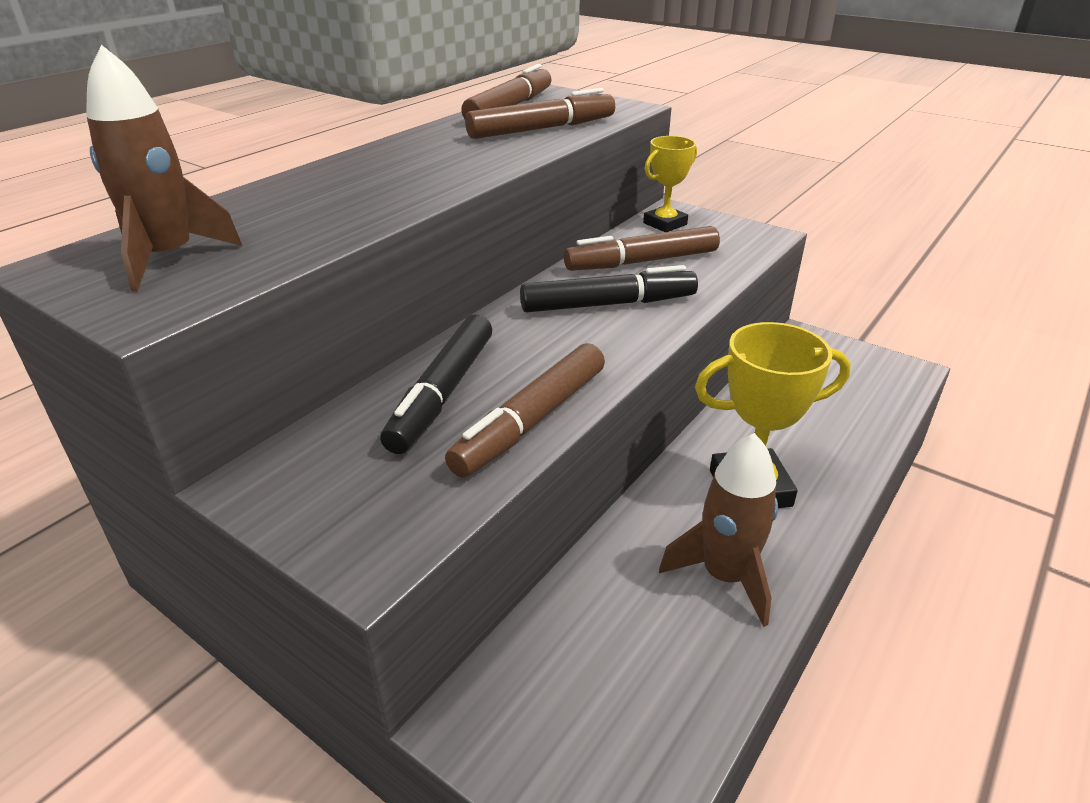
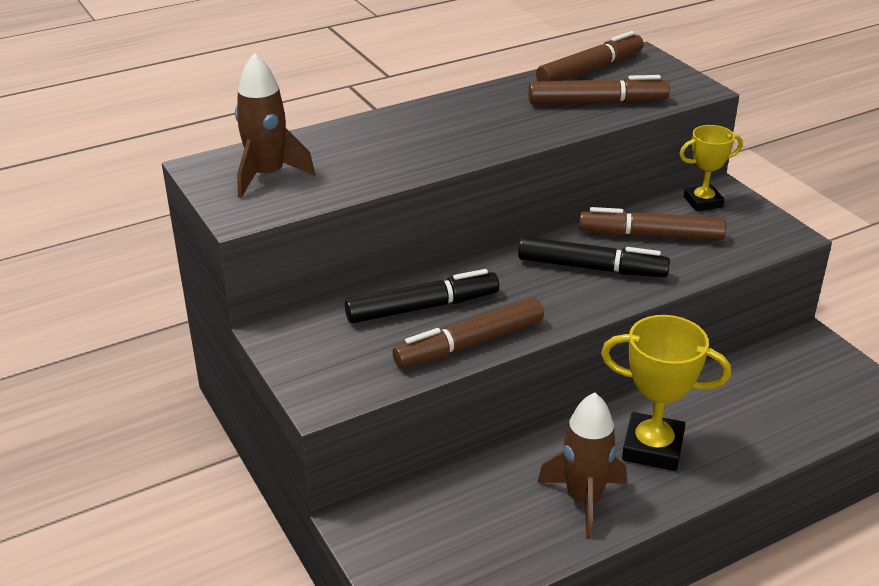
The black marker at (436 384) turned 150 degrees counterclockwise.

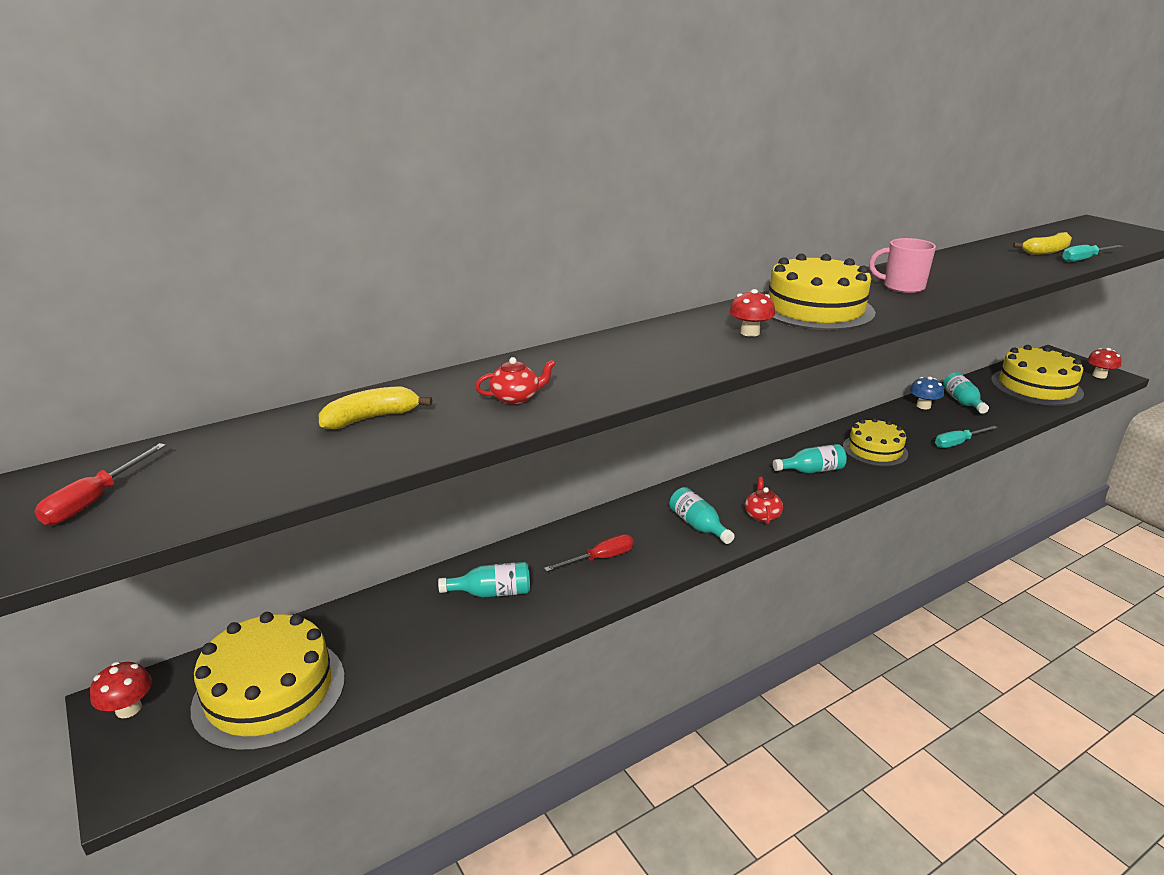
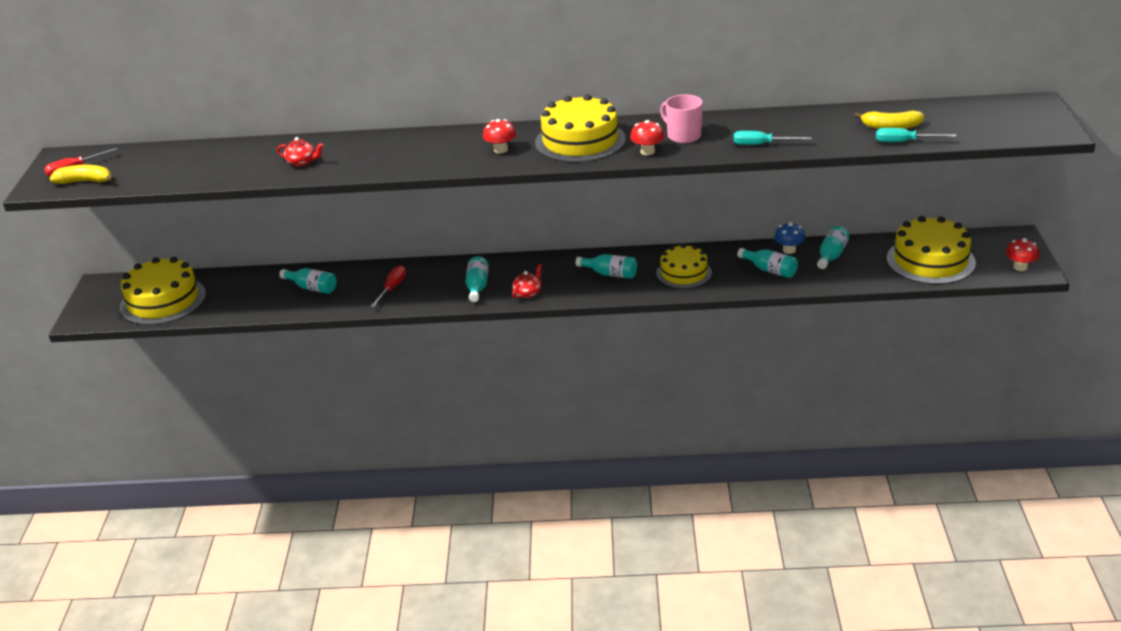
The yellow banana moved from (375 407) to (82 174).
The turquoise screwdriver moved from (966 437) to (772 138).
The red screwdriver at (589 553) turned 75 degrees counterclockwise.
The red mushroom moved from (121 690) to (647 137).
The turquoise bottle at (767 263) appeared.

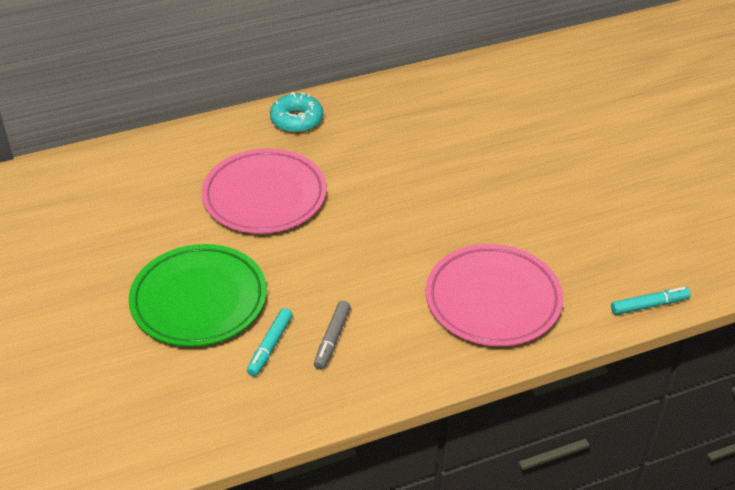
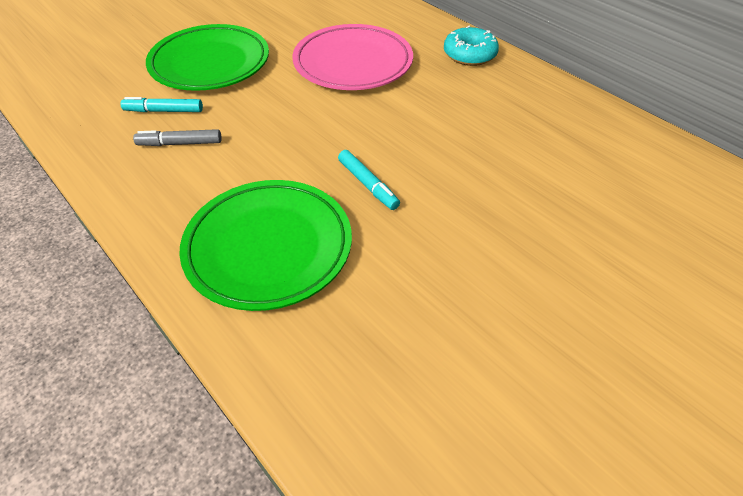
The pink plate at (494 295) became the green plate at (265 245).
The turquoise marker moved from (651 301) to (369 180).

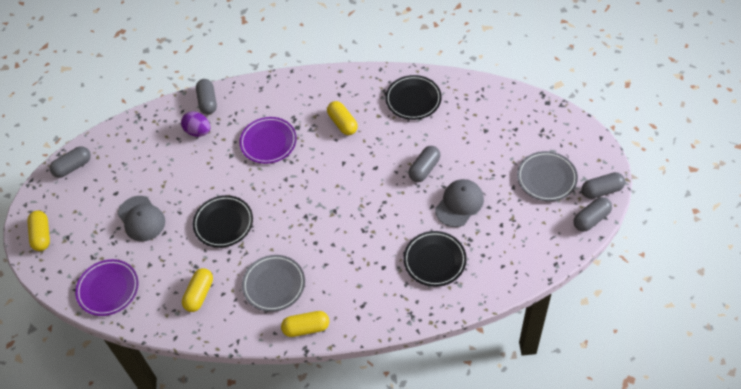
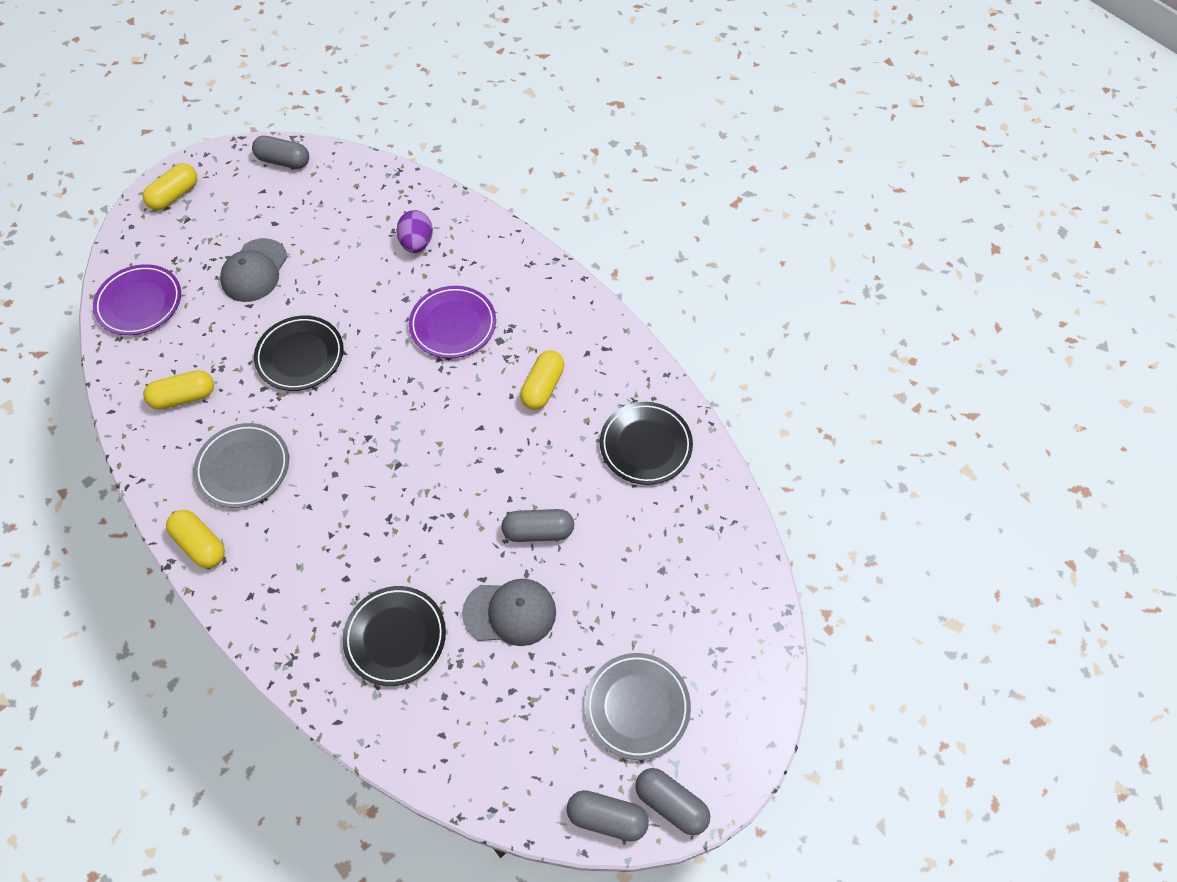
The grey capsule at (206 96) disappeared.

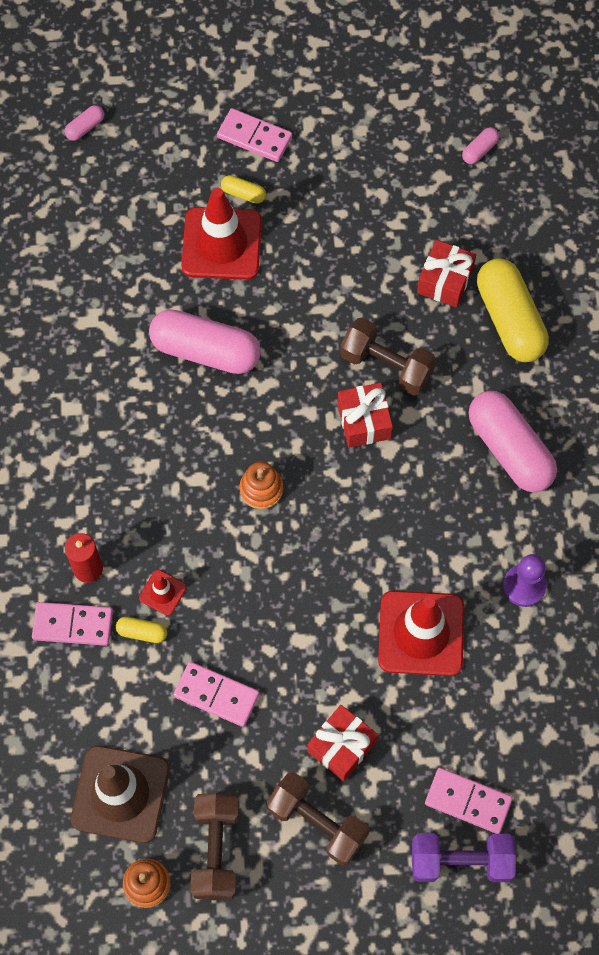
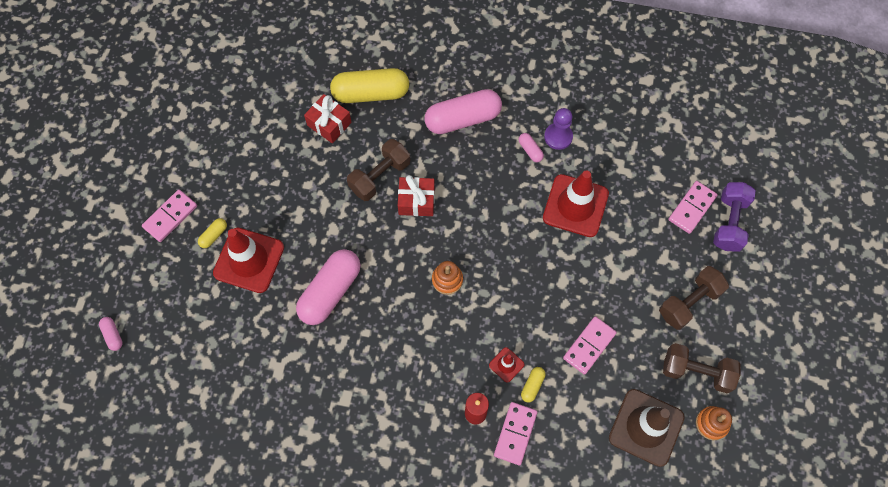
The pink capsule moved from (480 145) to (531 147).
The red gift at (342 743) disappeared.

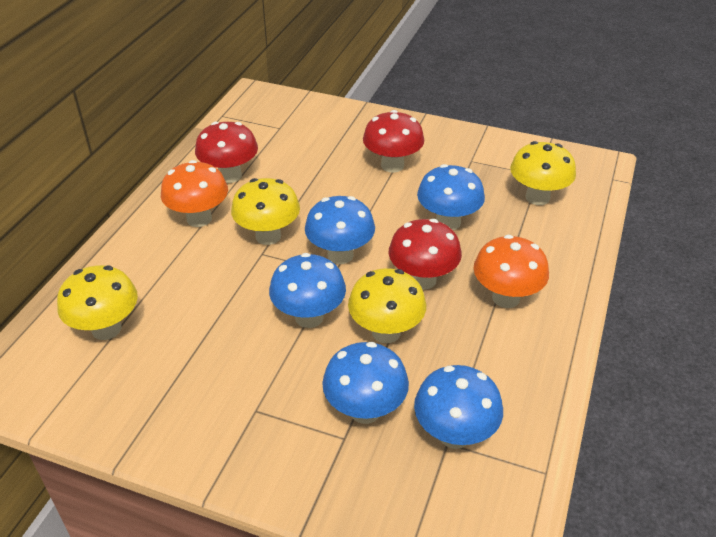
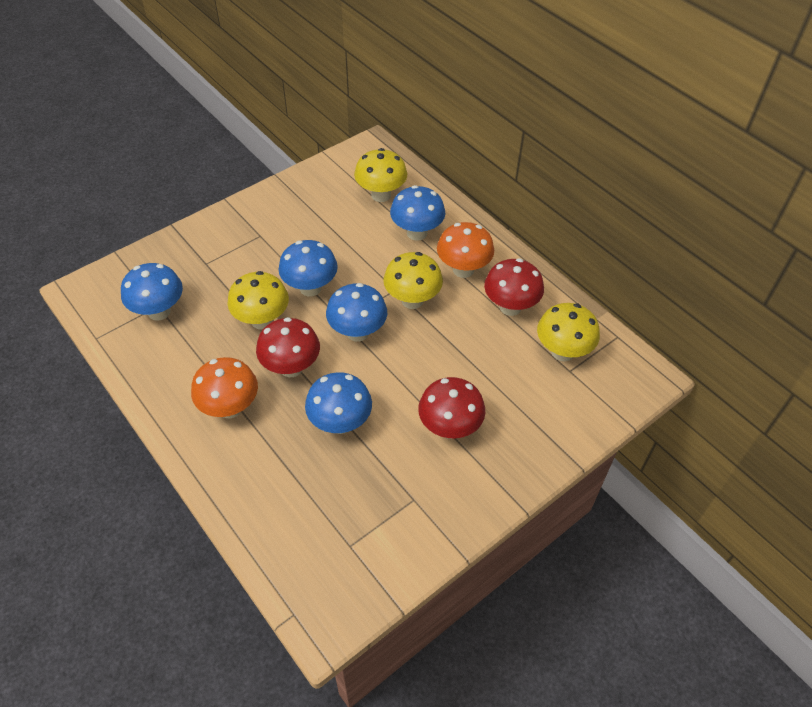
The yellow mushroom moved from (543 173) to (568 332).
The blue mushroom moved from (365 383) to (417 213).

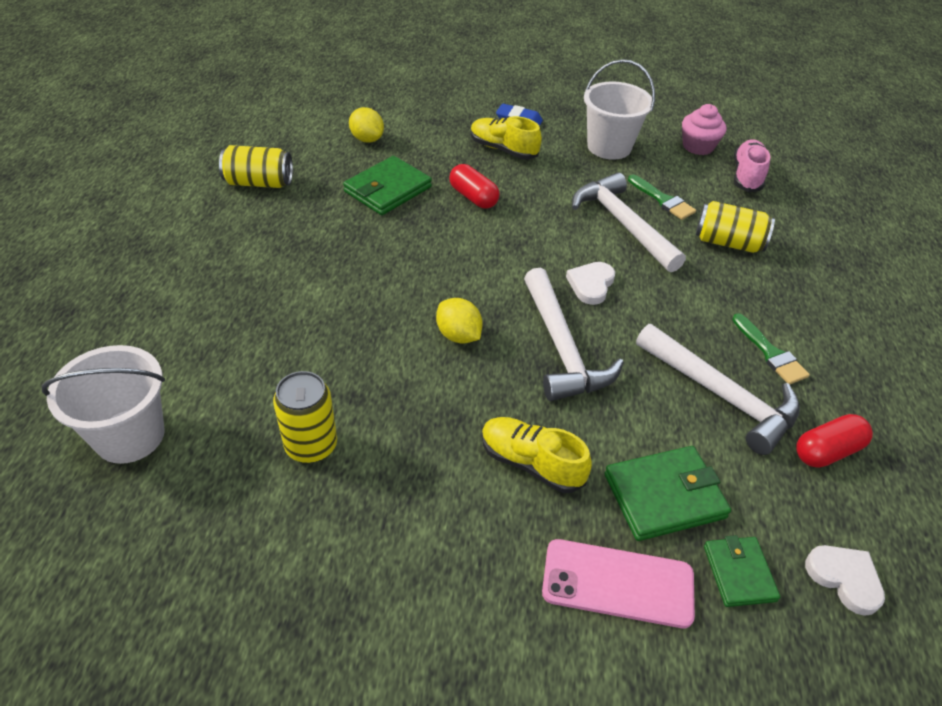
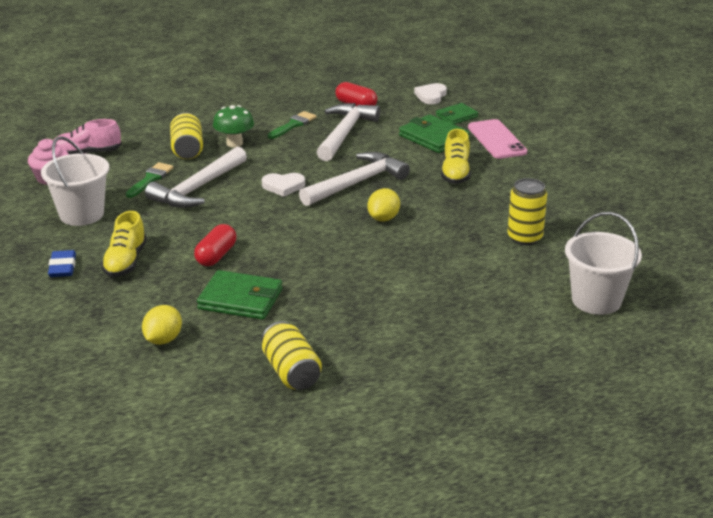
The green mushroom at (233 126) appeared.

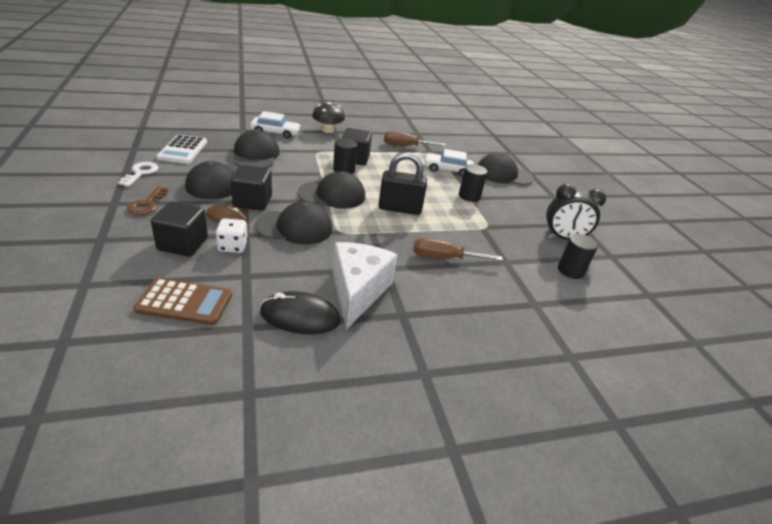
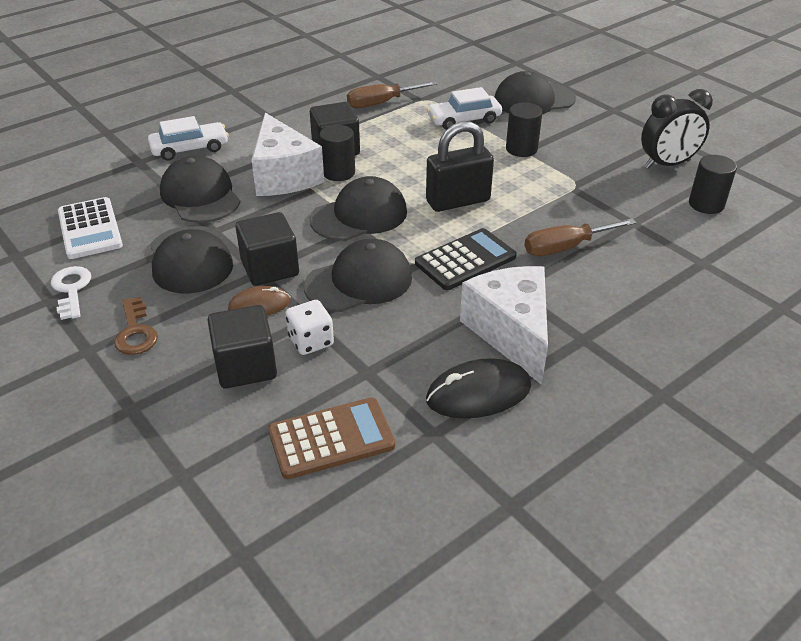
The black mushroom at (328 117) disappeared.
The white cheese at (287 154) appeared.
The black calculator at (466 259) appeared.

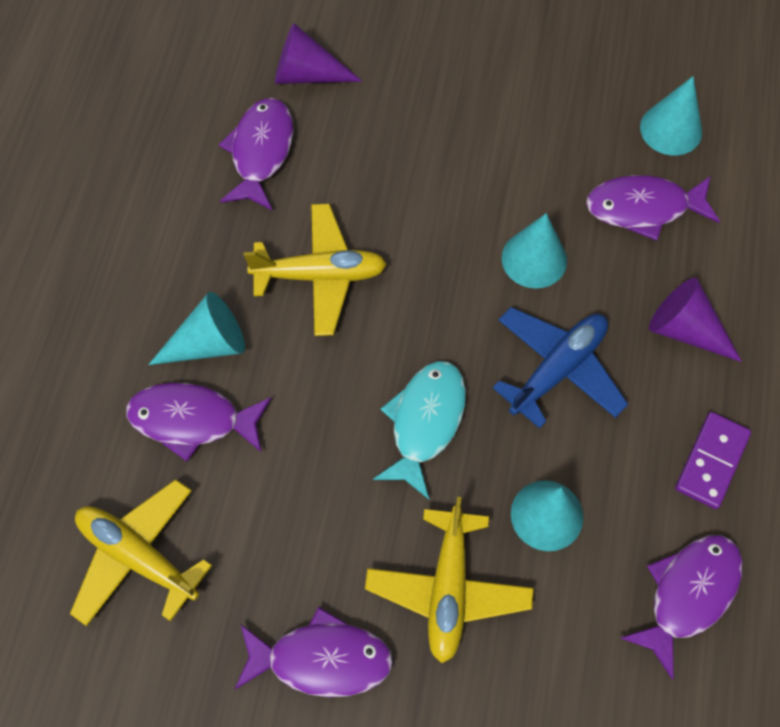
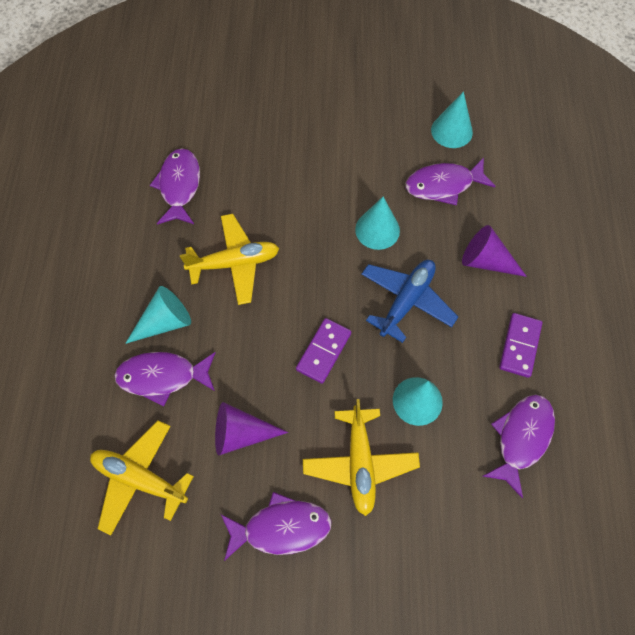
The purple cone moved from (318 53) to (251 428).
The turquoise fish at (419 430) was replaced by the purple domino at (323 351).

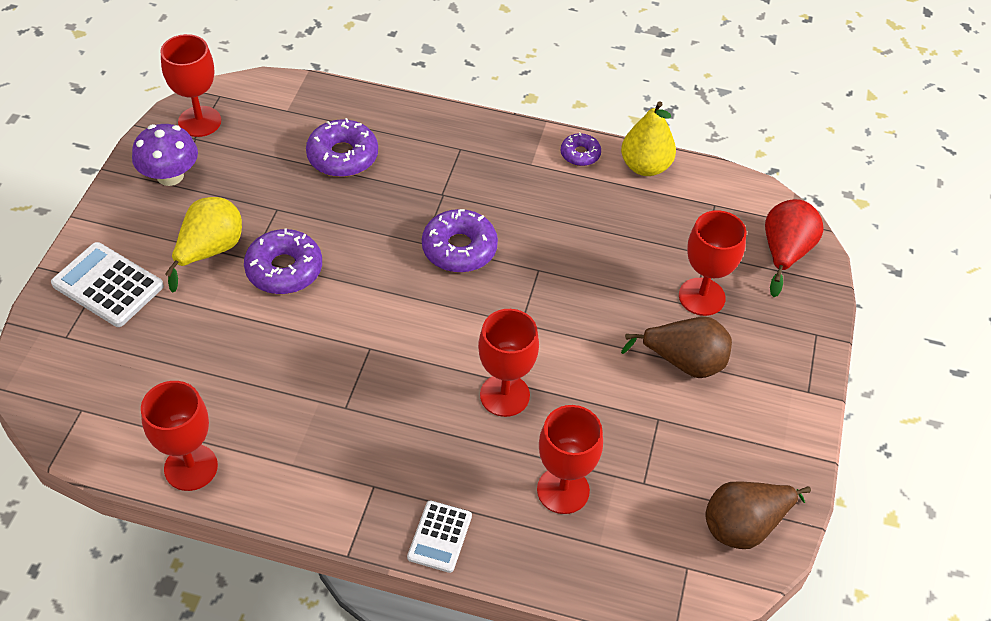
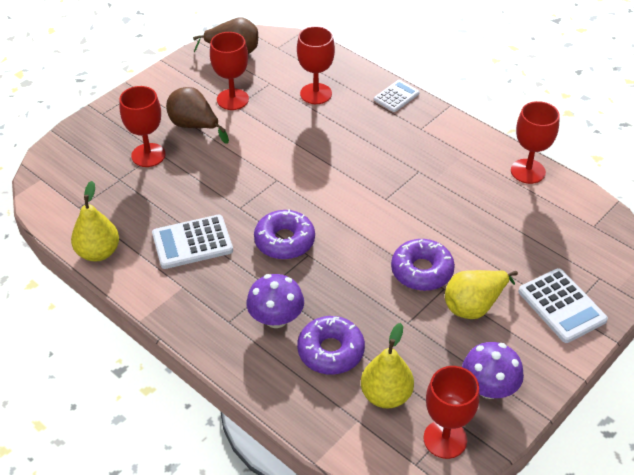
The purple donut at (581 149) disappeared.
The red pear at (794 248) disappeared.
The red goblet moved from (508 363) to (229 71).
The white calculator at (192 242) appeared.
The purple mushroom at (275 301) appeared.
The yellow pear at (387 366) appeared.

